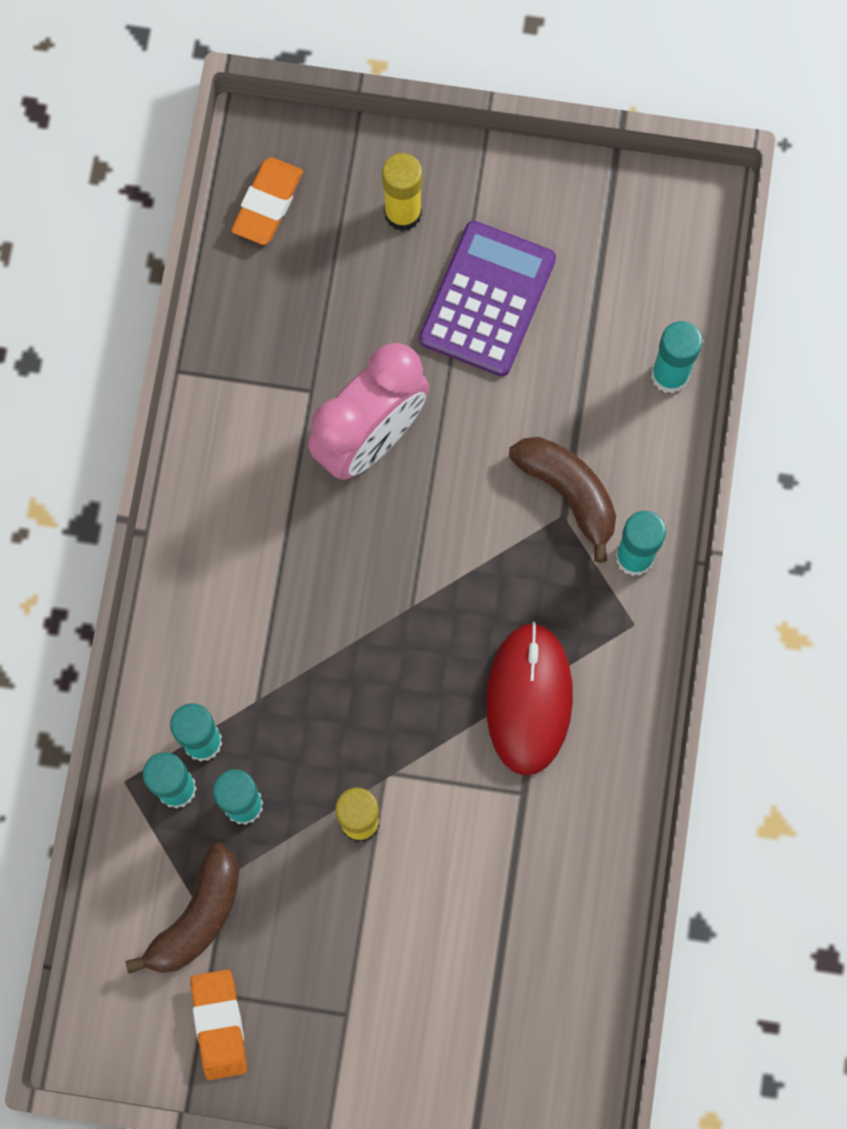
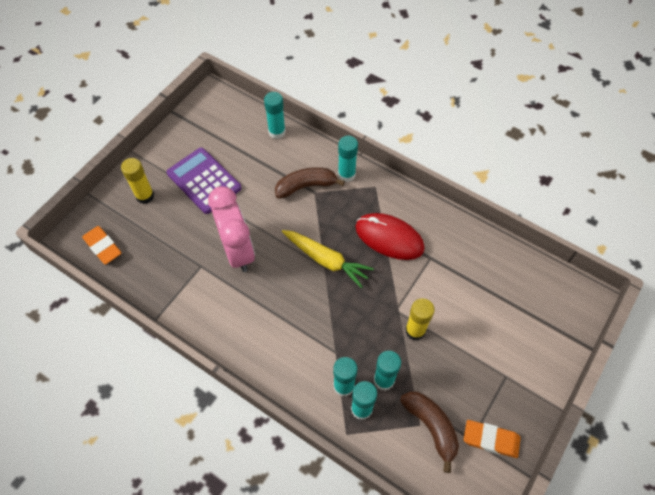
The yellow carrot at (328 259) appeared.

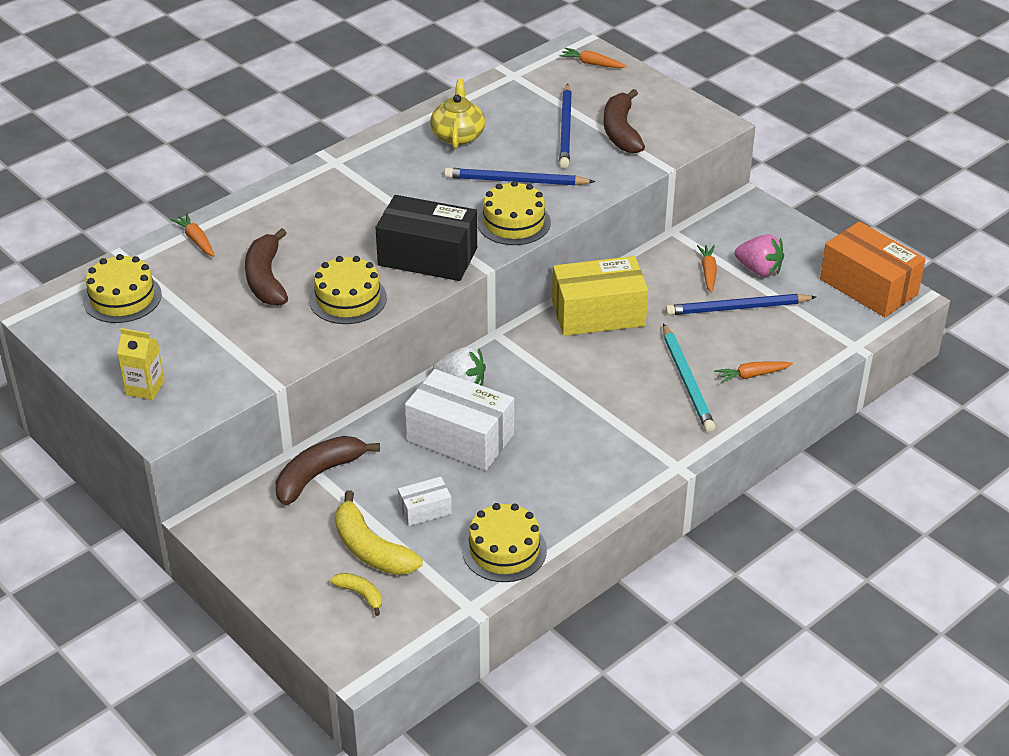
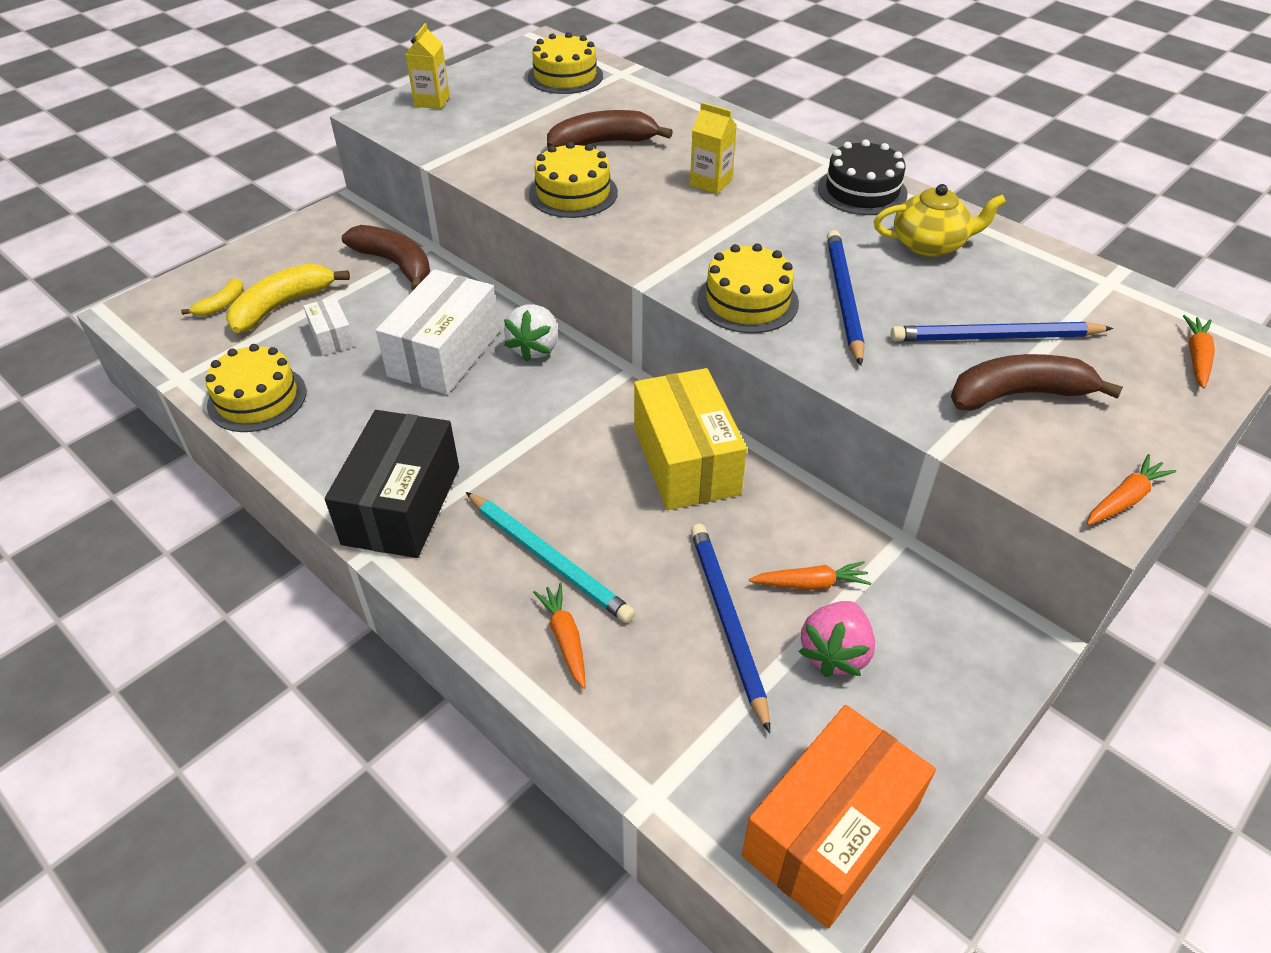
The black box moved from (426 238) to (392 484).
The orange carrot moved from (193 235) to (1131 489).
The turquoise pencil at (689 377) turned 120 degrees counterclockwise.
The yellow carton at (713 148) appeared.
The black cake at (863 177) appeared.

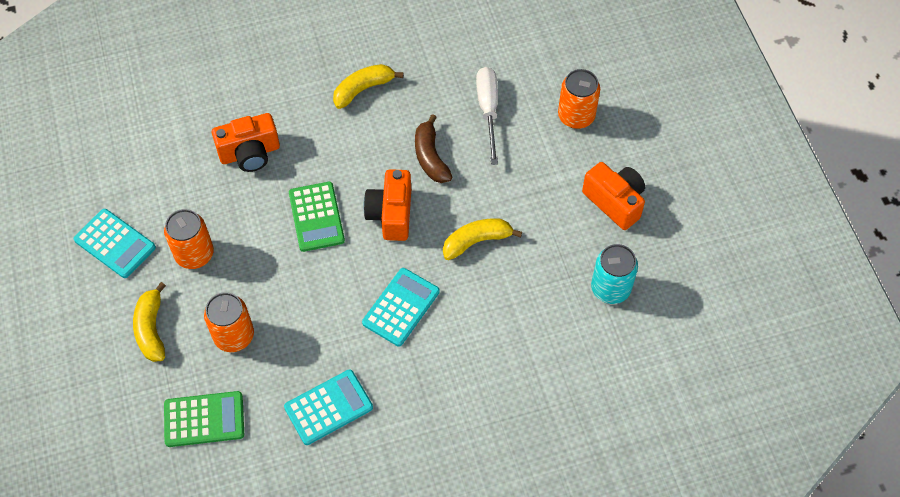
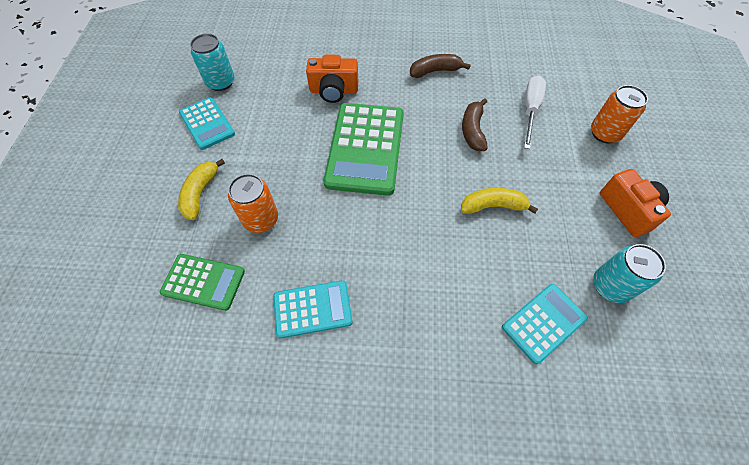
The yellow banana at (368 86) became the brown banana at (440 66).
The orange camera at (387 205) disappeared.
The green calculator at (317 217) changed to 1.76 times the size.
The orange can at (189 239) disappeared.
The turquoise calculator moved from (401 307) to (545 324).
The turquoise can at (212 62) appeared.

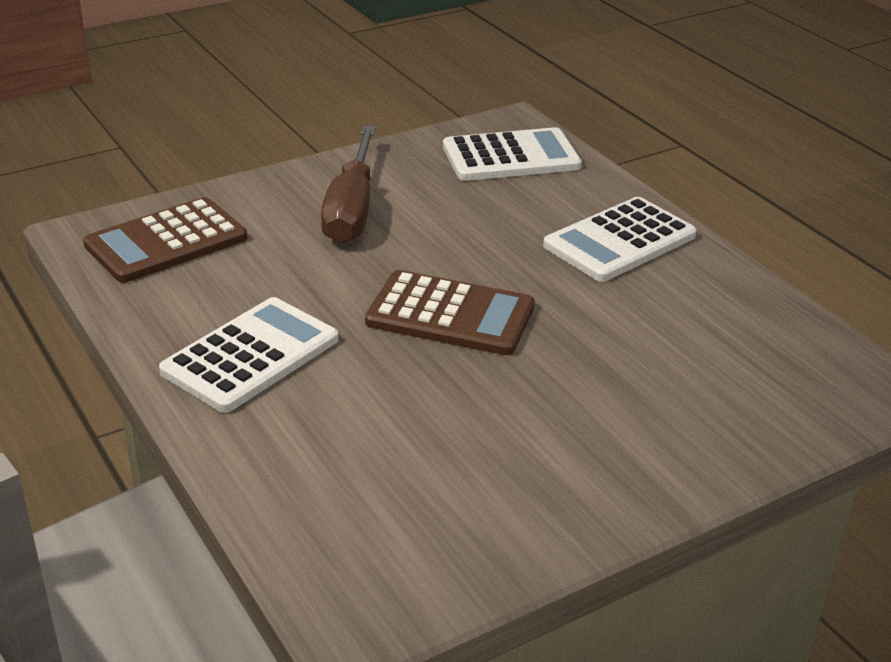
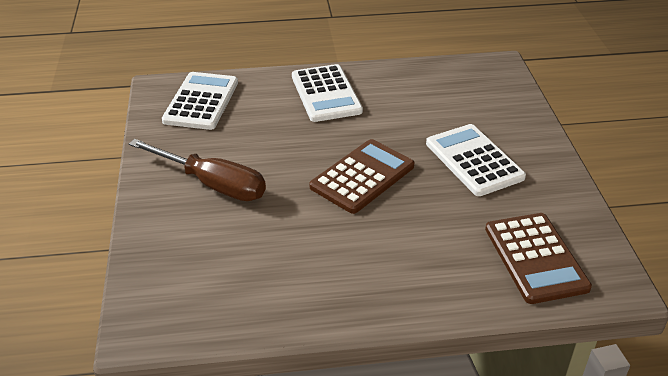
The brown calculator moved from (165 240) to (538 258).
The white calculator moved from (249 355) to (476 160).

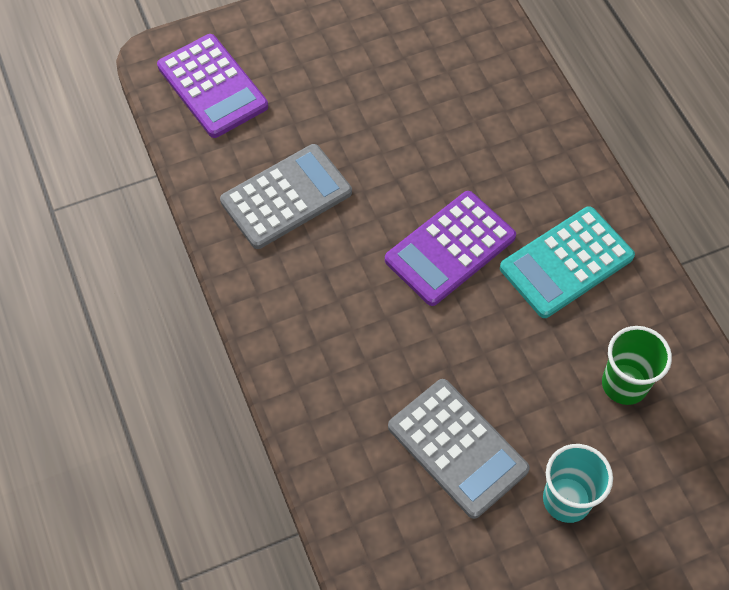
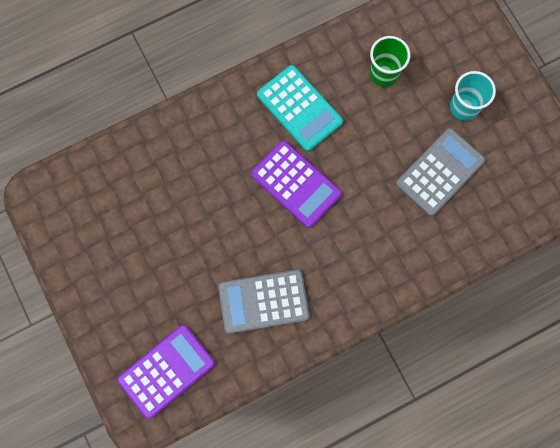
The grey calculator at (286 196) turned 60 degrees counterclockwise.

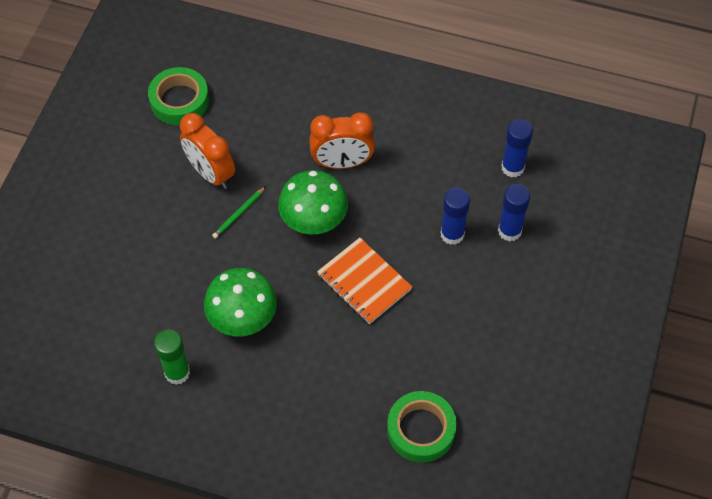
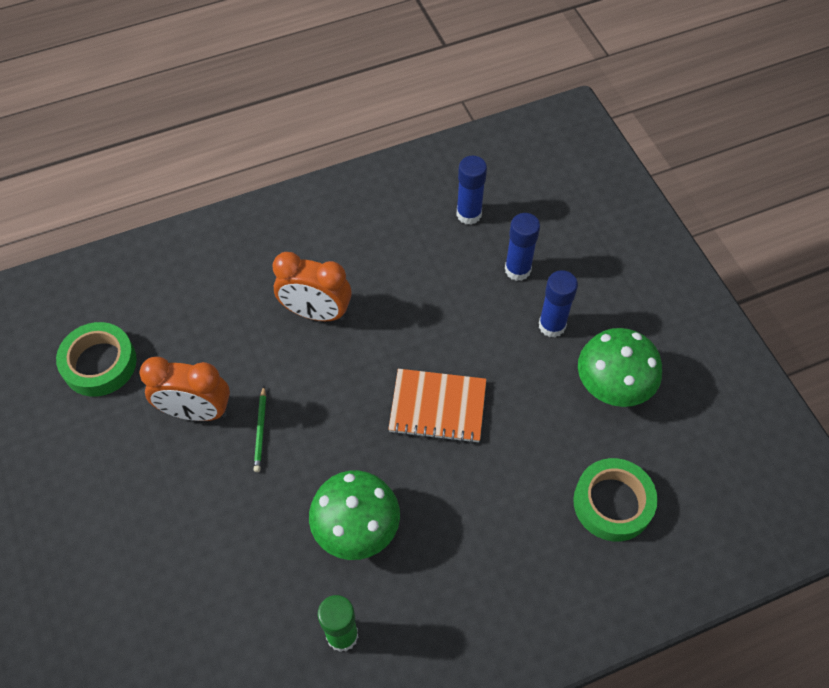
The orange clock at (342 140) turned 60 degrees clockwise.
The green mushroom moved from (313 202) to (620 367).
The blue glue stick moved from (455 216) to (558 304).

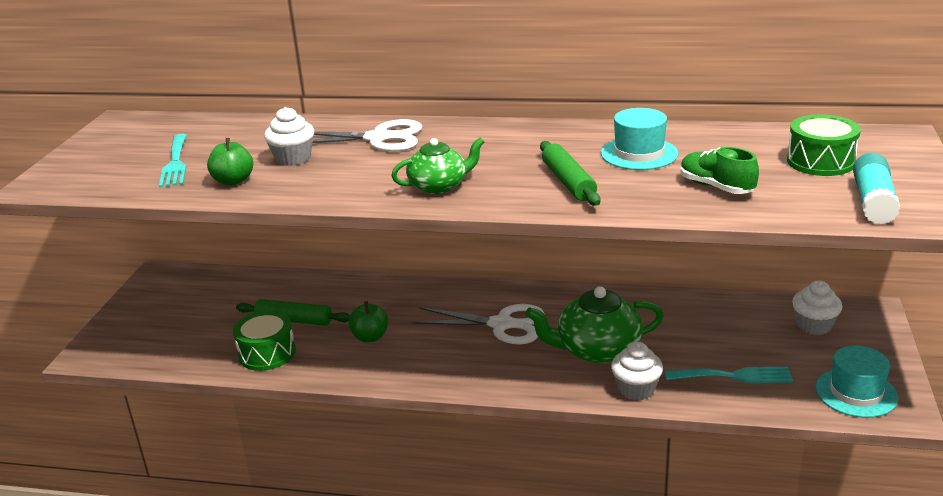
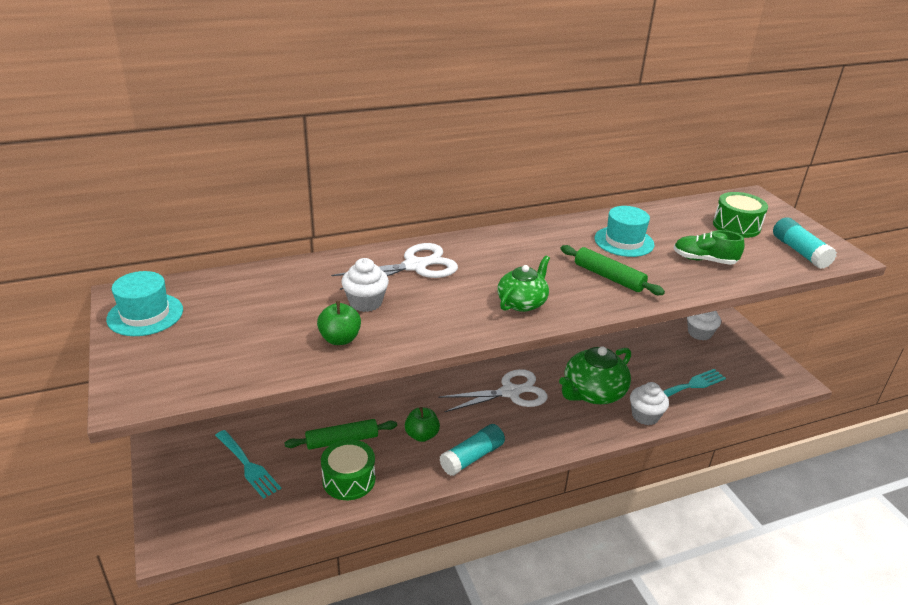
The turquoise fork moved from (173 161) to (248 464).
The turquoise hat moved from (856 381) to (144 303).
The turquoise glue stick at (472 450) appeared.

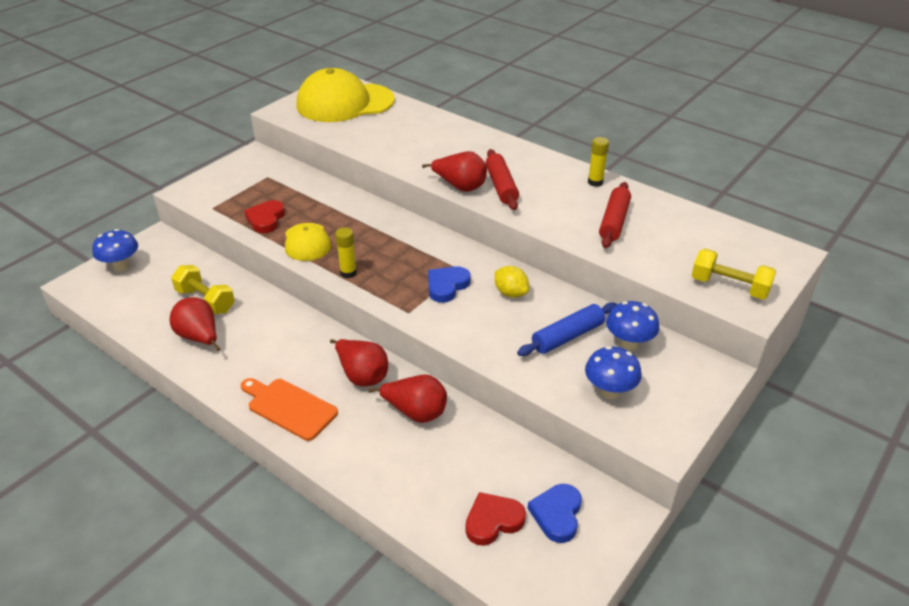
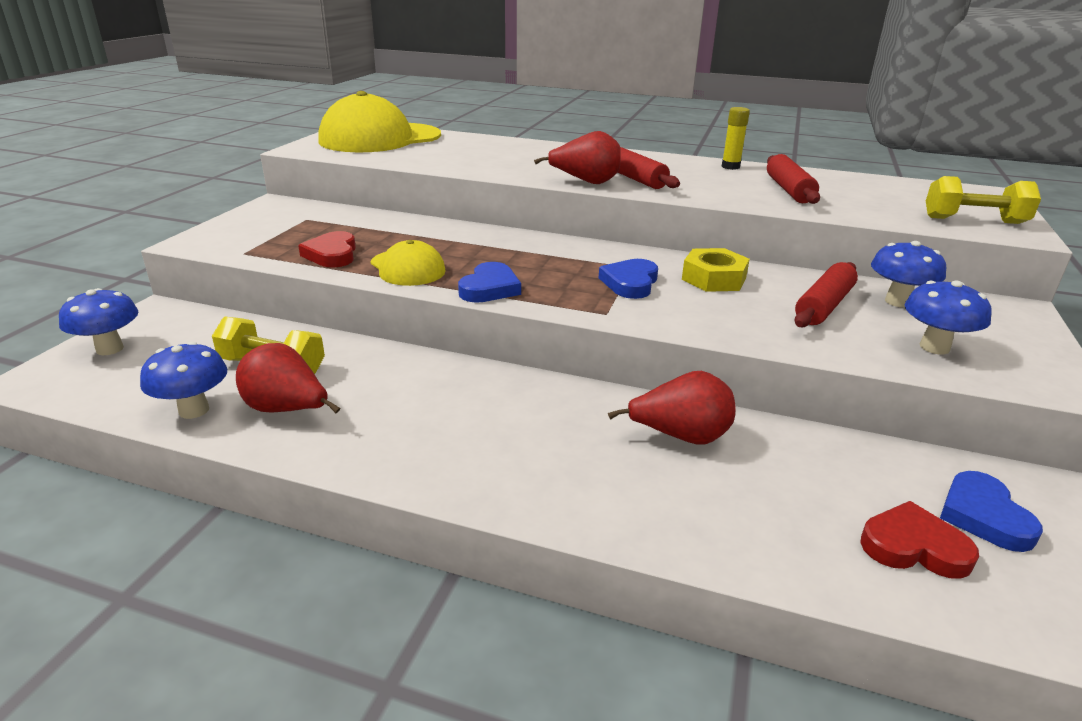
The yellow glue stick at (346 252) was replaced by the blue heart at (489 282).
The yellow lemon at (512 282) was replaced by the yellow nut at (716 270).
The blue rolling pin at (567 329) became the red rolling pin at (826 294).
The red pear at (359 362) disappeared.
The orange cutting board at (289 409) disappeared.
The red heart at (495 519) turned 60 degrees clockwise.
The blue mushroom at (183 380) appeared.

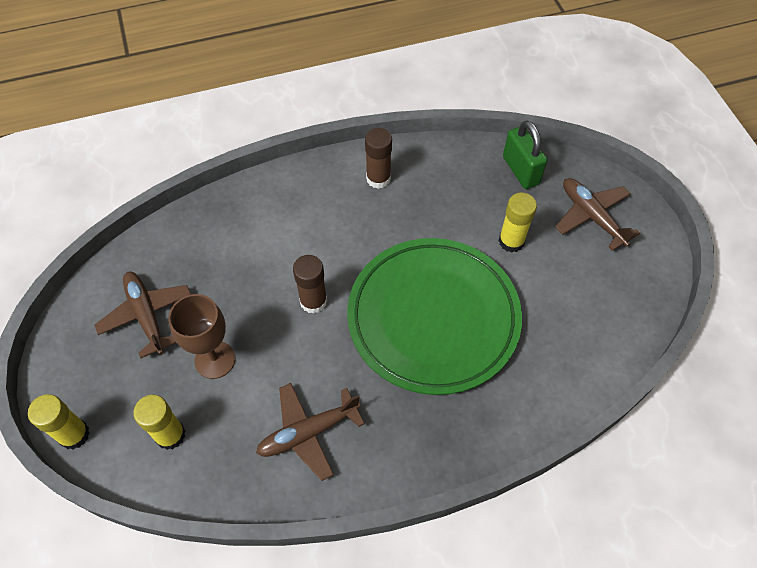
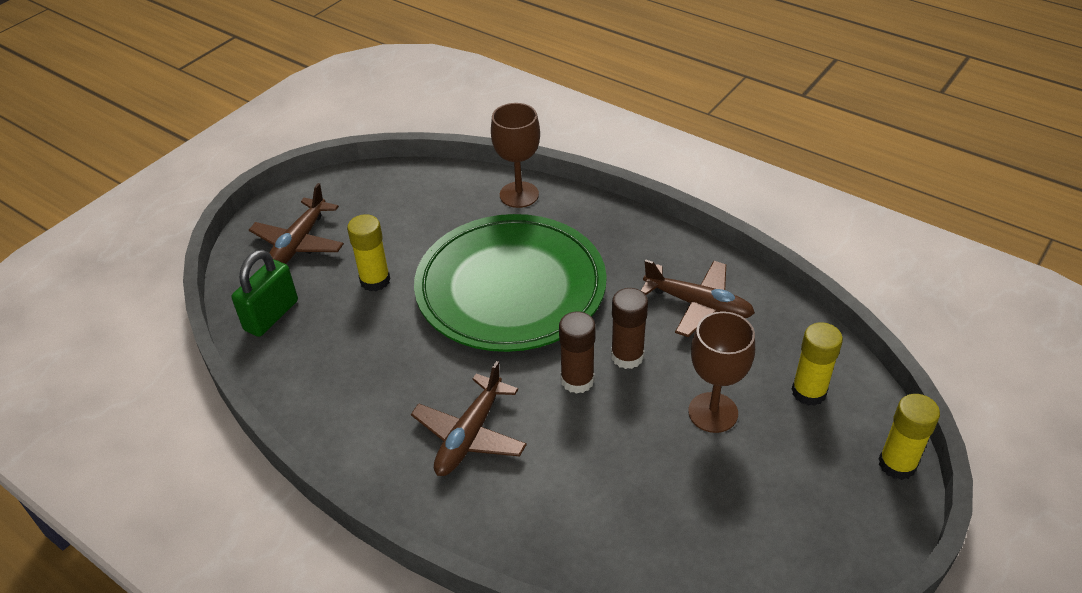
The brown glue stick moved from (378 158) to (629 328).
The brown plane moved from (142 315) to (469 418).
The brown goblet at (515 155) appeared.

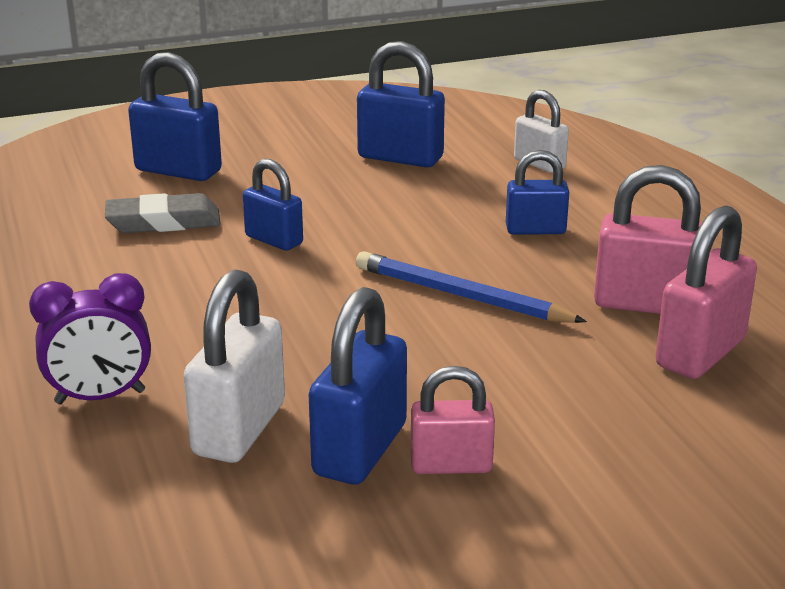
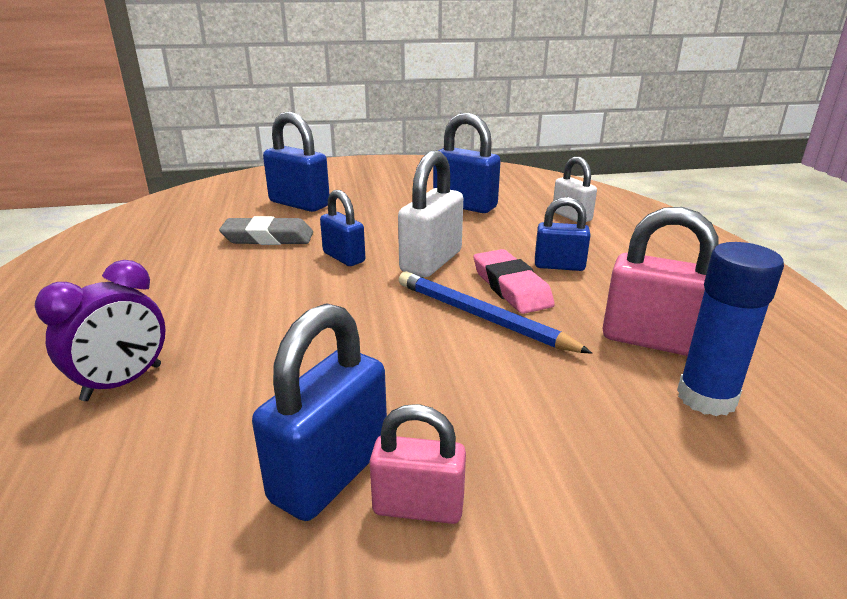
The pink padlock at (706 292) was replaced by the blue glue stick at (730 329).
The white padlock moved from (234 366) to (430 214).
The purple clock at (90 338) turned 45 degrees counterclockwise.
The pink eraser at (514 281) appeared.

